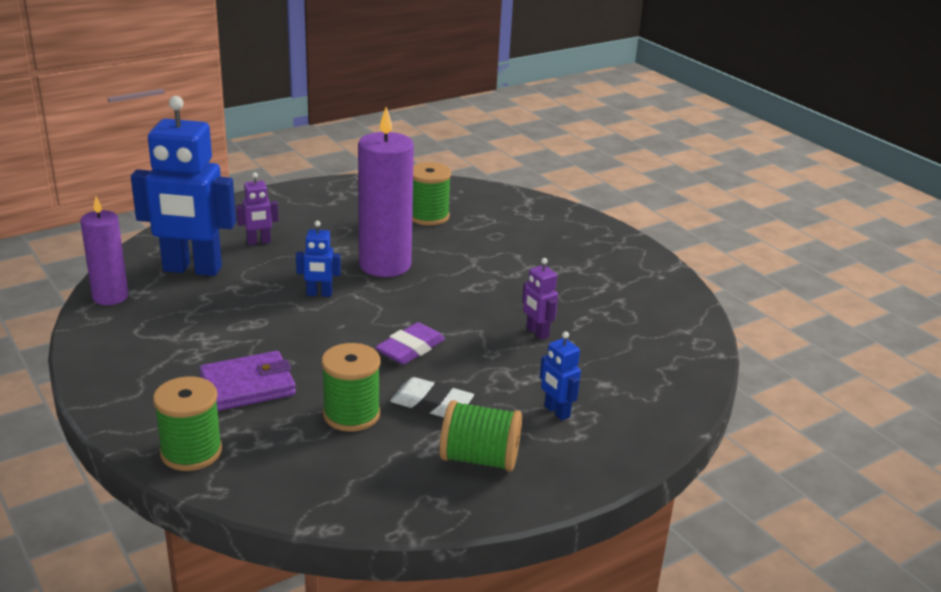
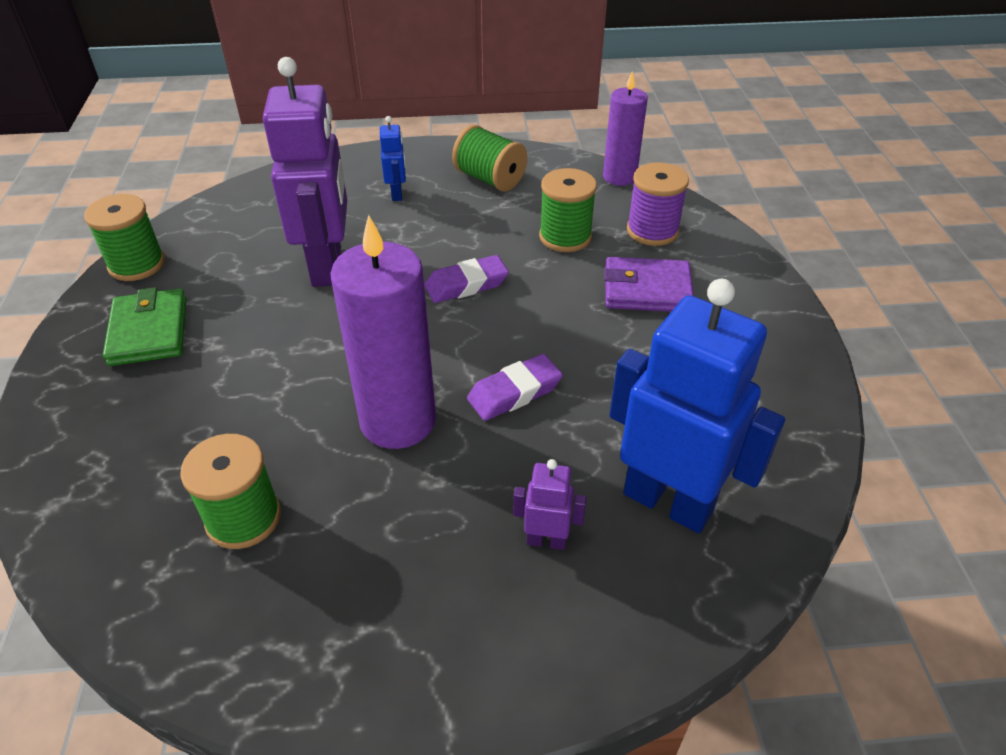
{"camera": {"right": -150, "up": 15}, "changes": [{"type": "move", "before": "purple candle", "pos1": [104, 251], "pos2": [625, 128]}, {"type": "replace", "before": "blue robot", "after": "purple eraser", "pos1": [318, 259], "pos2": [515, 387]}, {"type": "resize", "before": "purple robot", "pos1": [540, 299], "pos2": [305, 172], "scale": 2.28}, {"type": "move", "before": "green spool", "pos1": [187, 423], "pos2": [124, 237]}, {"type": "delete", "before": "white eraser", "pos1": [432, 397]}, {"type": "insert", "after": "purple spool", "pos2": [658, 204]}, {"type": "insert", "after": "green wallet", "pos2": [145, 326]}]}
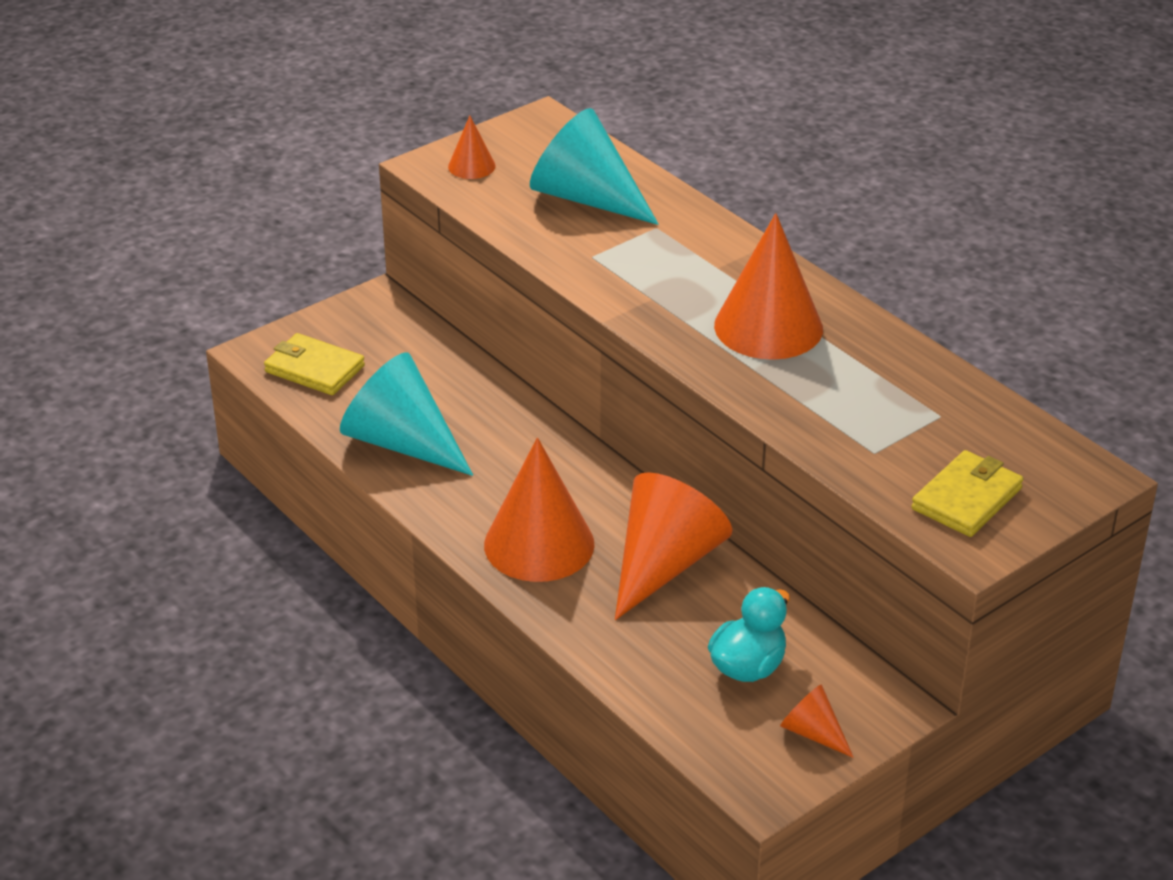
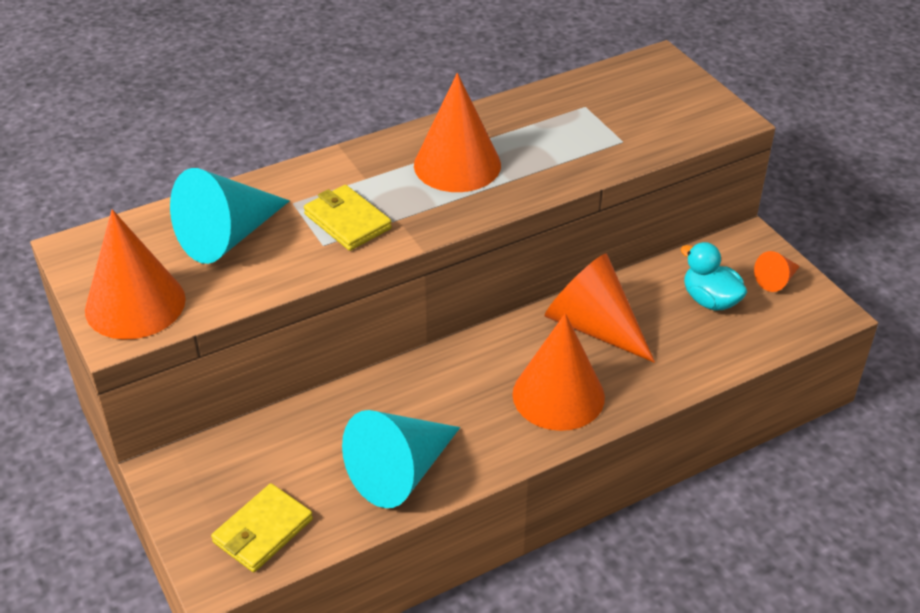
{"camera": {"right": -80, "up": 5}, "changes": [{"type": "resize", "before": "orange cone", "pos1": [472, 147], "pos2": [135, 274], "scale": 2.07}, {"type": "move", "before": "yellow wallet", "pos1": [967, 493], "pos2": [348, 218]}]}
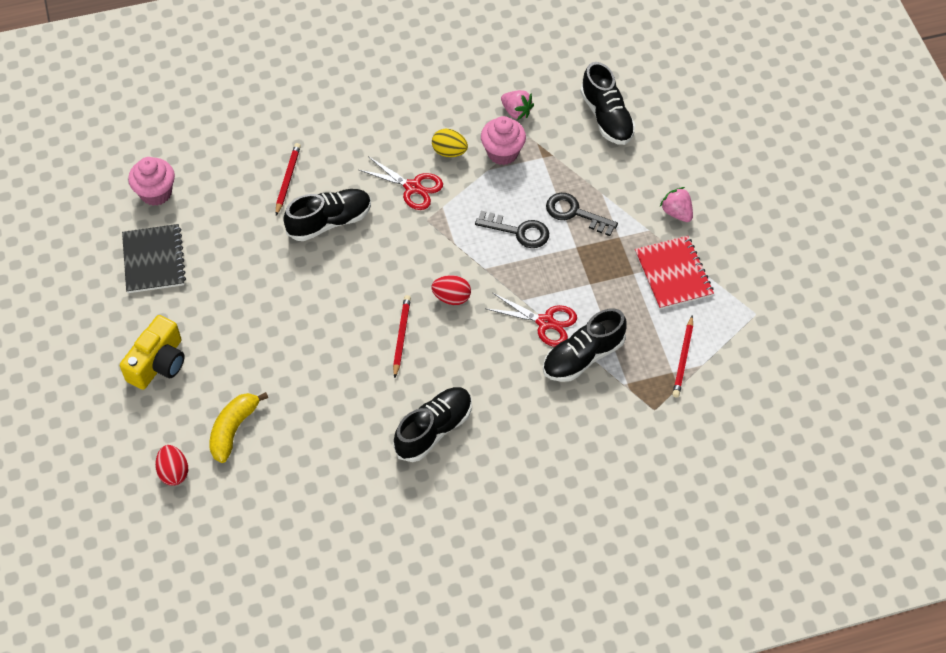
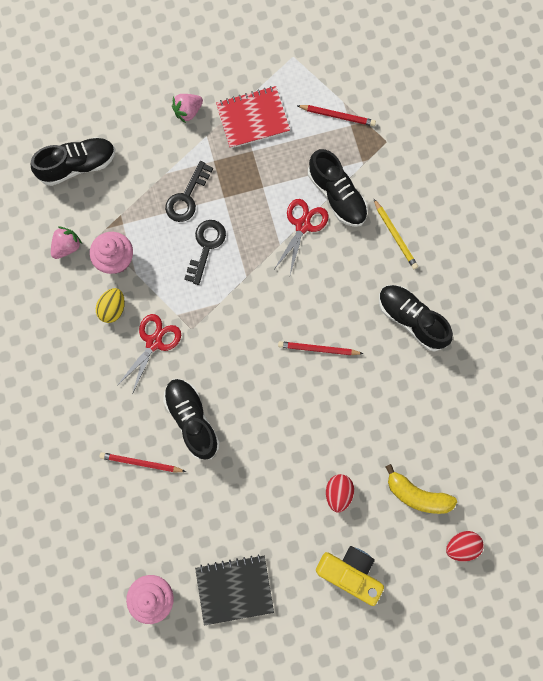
{"camera": {"right": -90, "up": 20}, "changes": [{"type": "move", "before": "red egg", "pos1": [451, 290], "pos2": [340, 493]}, {"type": "insert", "after": "yellow pencil", "pos2": [396, 234]}]}
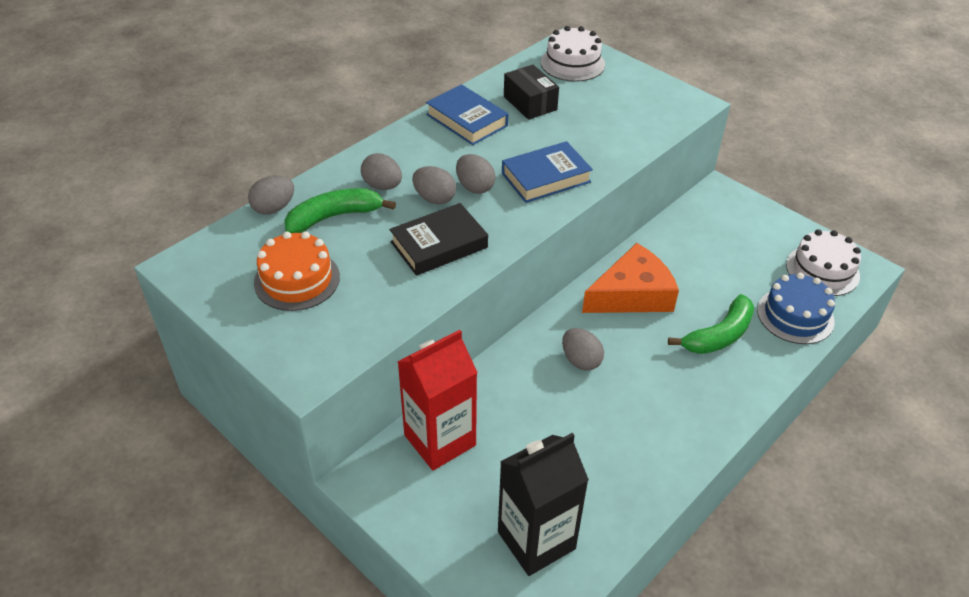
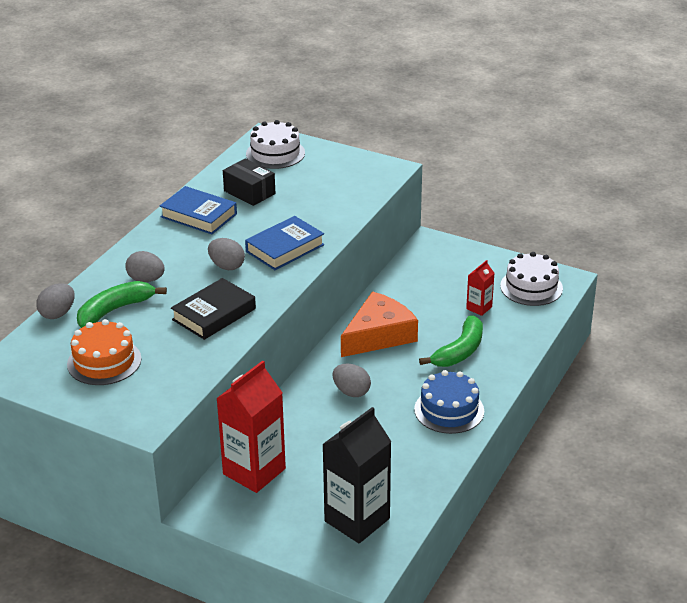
{"camera": {"right": -15, "up": -10}, "changes": [{"type": "delete", "before": "grey egg", "pos1": [434, 185]}, {"type": "move", "before": "blue cake", "pos1": [796, 308], "pos2": [449, 402]}, {"type": "insert", "after": "red carton", "pos2": [480, 288]}]}
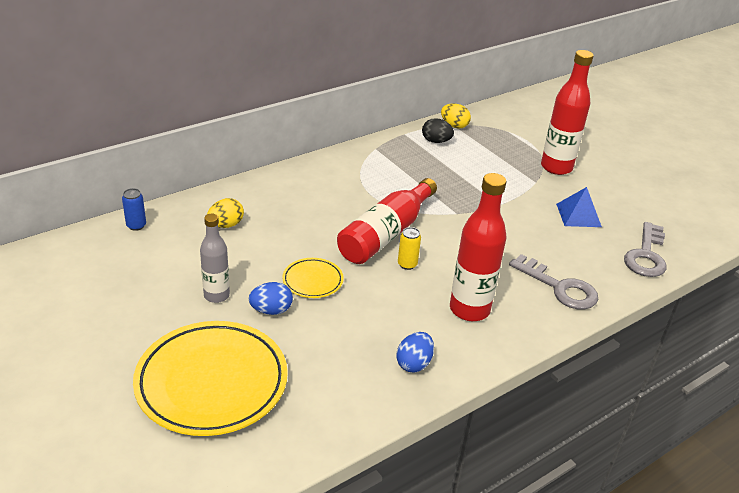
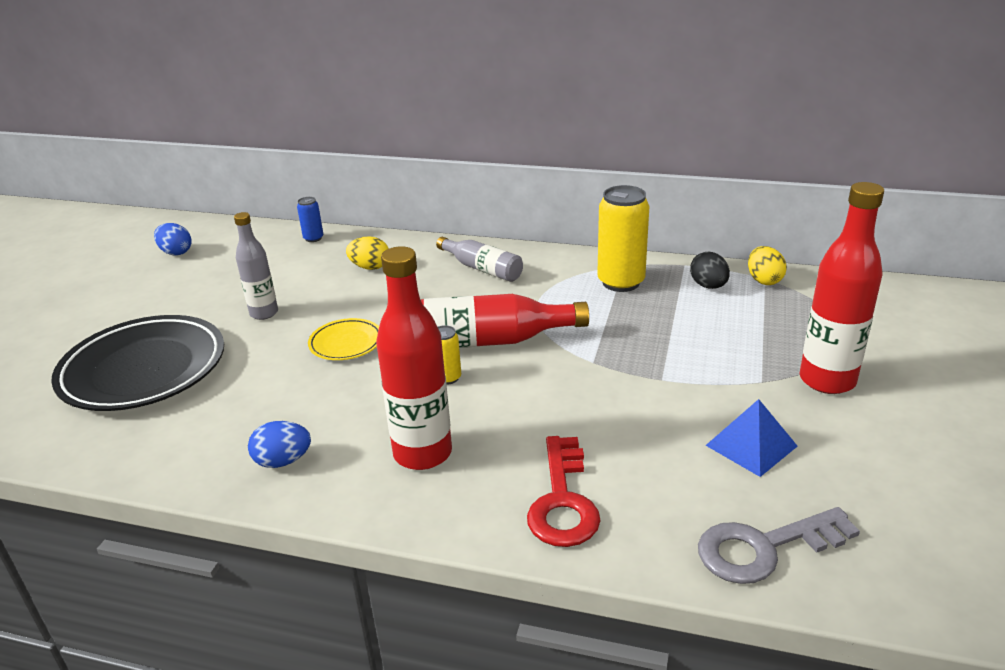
{"camera": {"right": 55, "up": -5}, "changes": [{"type": "recolor", "before": "grey key", "after": "red key", "pos1": [553, 282], "pos2": [564, 491]}, {"type": "move", "before": "blue egg", "pos1": [271, 298], "pos2": [173, 239]}, {"type": "recolor", "before": "yellow plate", "after": "black plate", "pos1": [210, 378], "pos2": [137, 363]}, {"type": "insert", "after": "yellow can", "pos2": [623, 238]}, {"type": "insert", "after": "grey bottle", "pos2": [479, 259]}]}
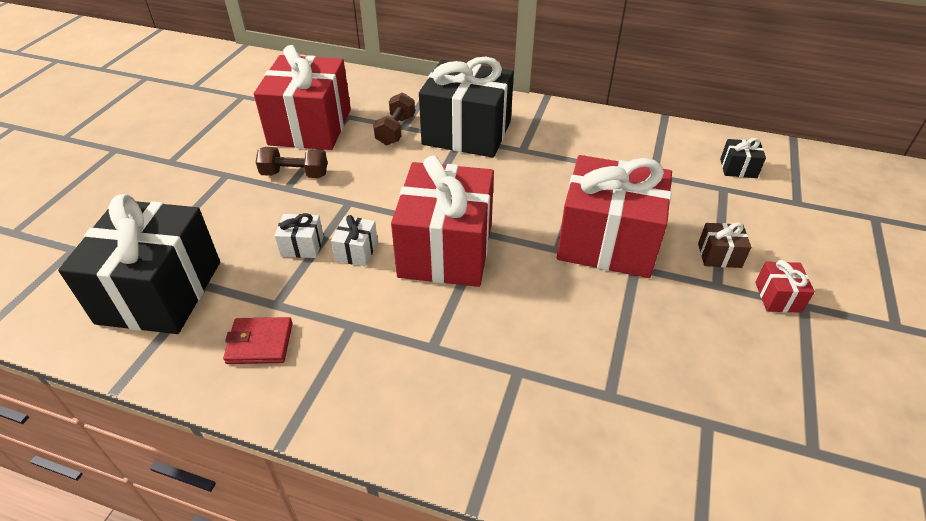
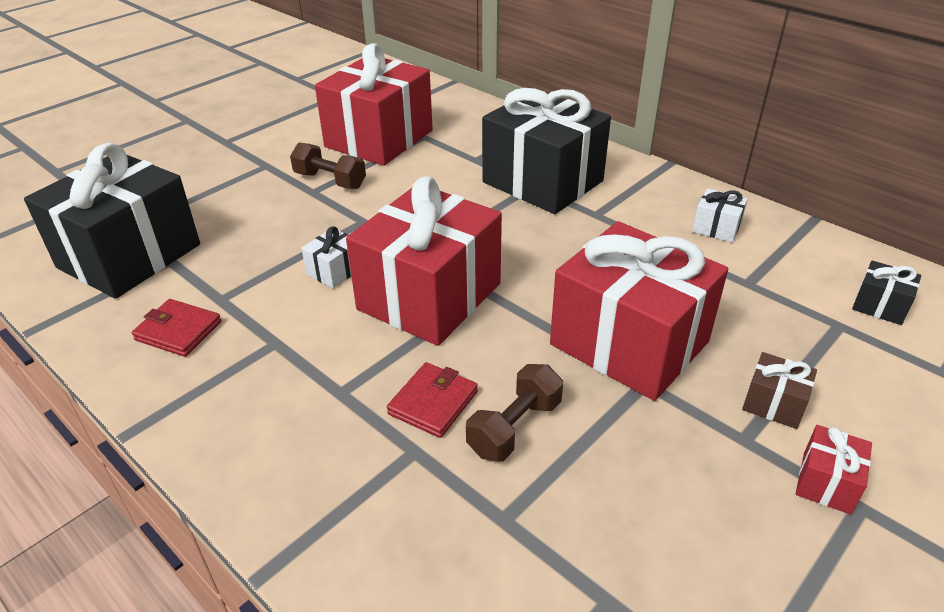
{"camera": {"right": 25, "up": -5}, "changes": [{"type": "move", "before": "brown dumbbell", "pos1": [394, 118], "pos2": [514, 413]}, {"type": "move", "before": "white gift", "pos1": [299, 235], "pos2": [720, 215]}, {"type": "insert", "after": "red wallet", "pos2": [432, 400]}]}
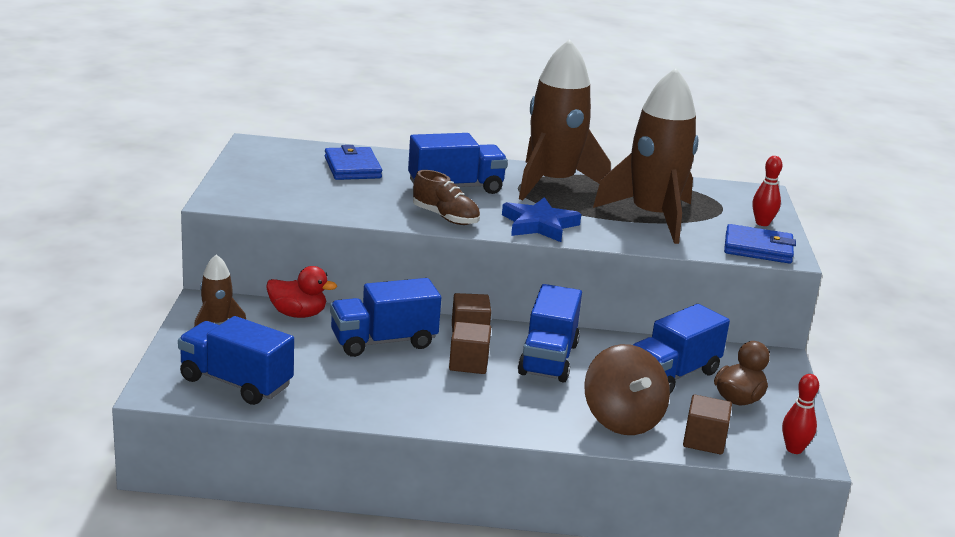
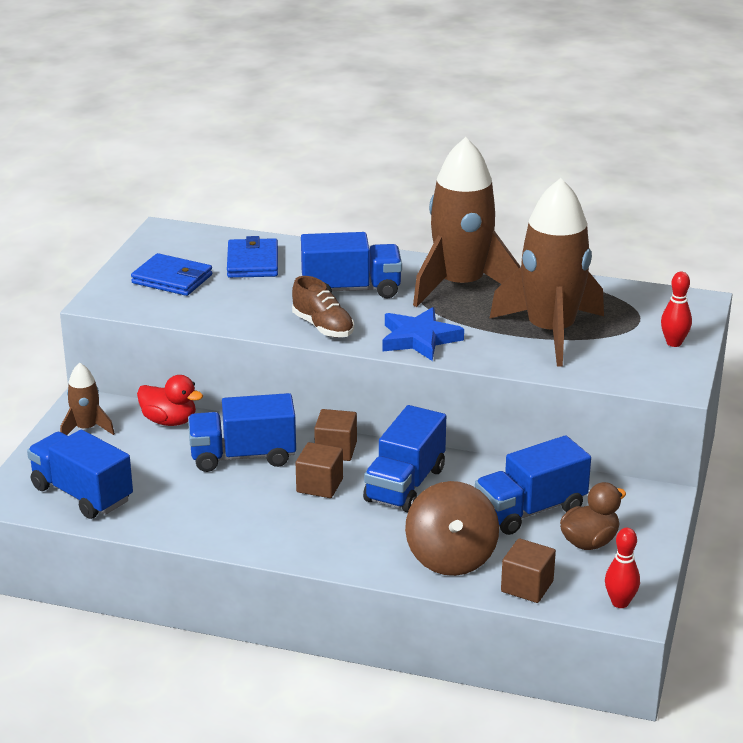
{"camera": {"right": 15, "up": 5}, "changes": [{"type": "move", "before": "blue wallet", "pos1": [760, 244], "pos2": [171, 274]}]}
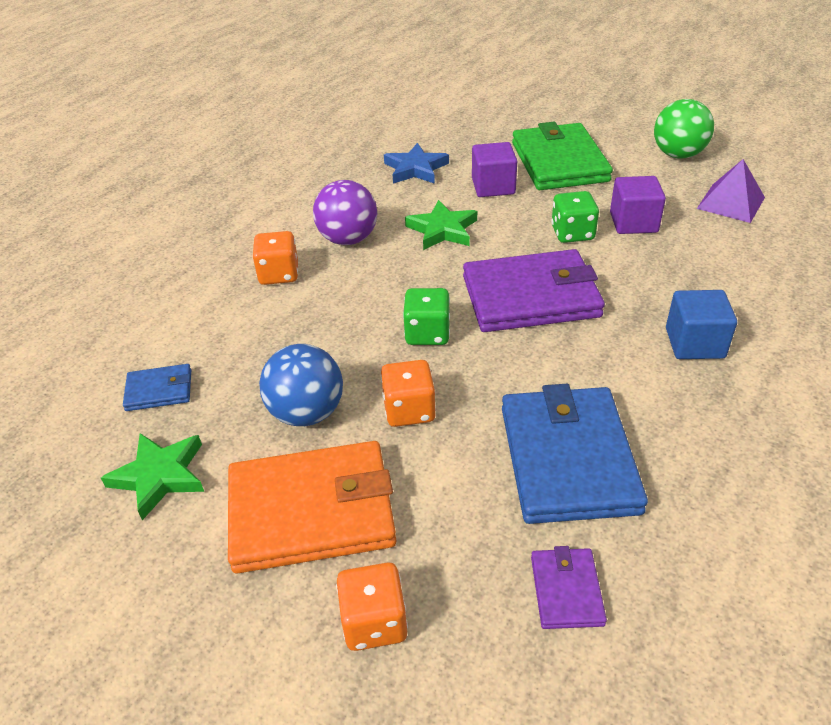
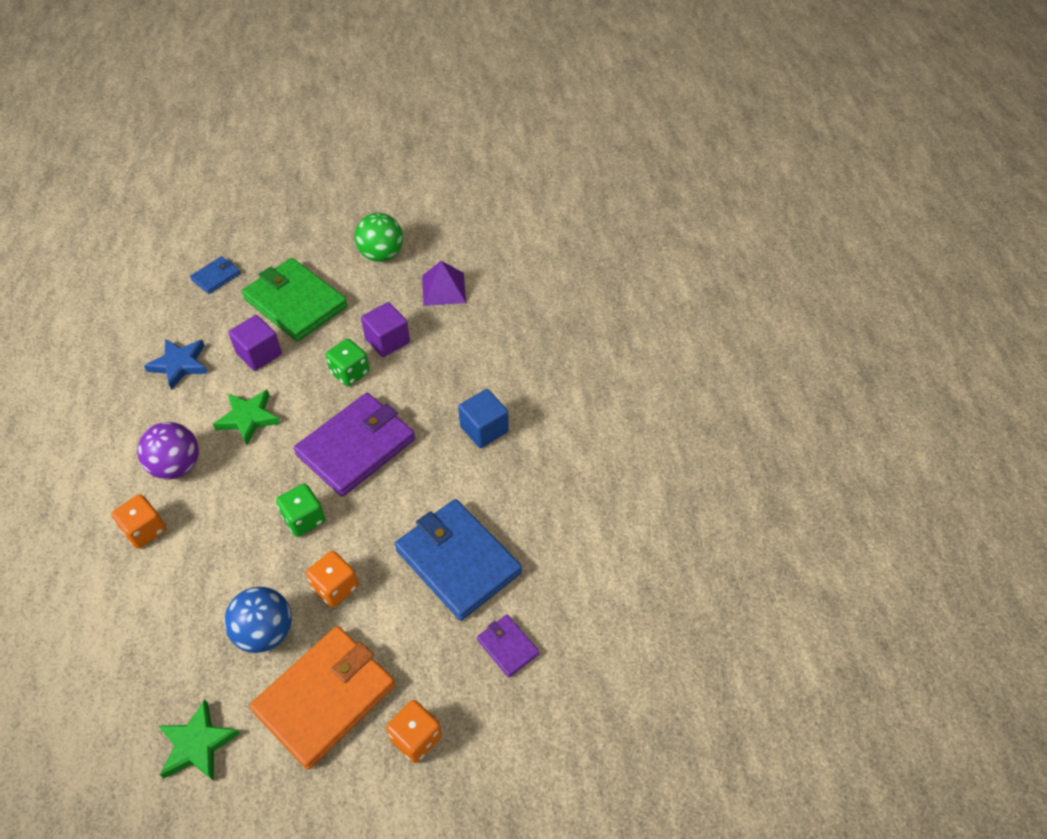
{"camera": {"right": -40, "up": 10}, "changes": [{"type": "move", "before": "blue wallet", "pos1": [157, 387], "pos2": [215, 275]}]}
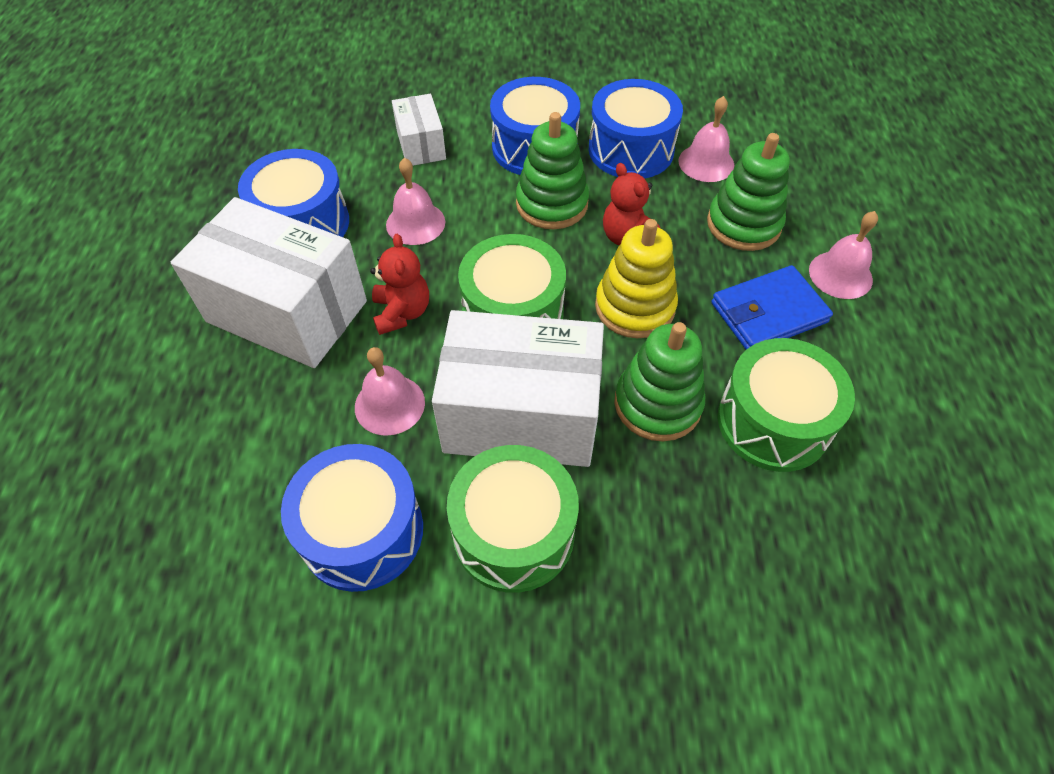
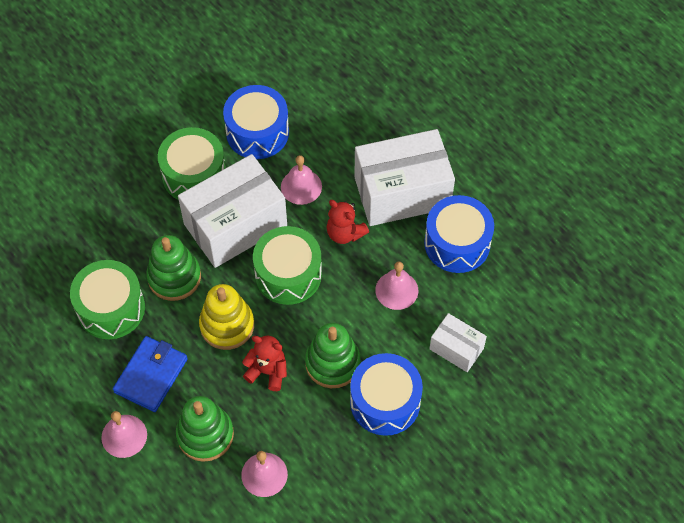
{"camera": {"right": 140, "up": 5}, "changes": [{"type": "delete", "before": "blue drum", "pos1": [636, 128]}]}
